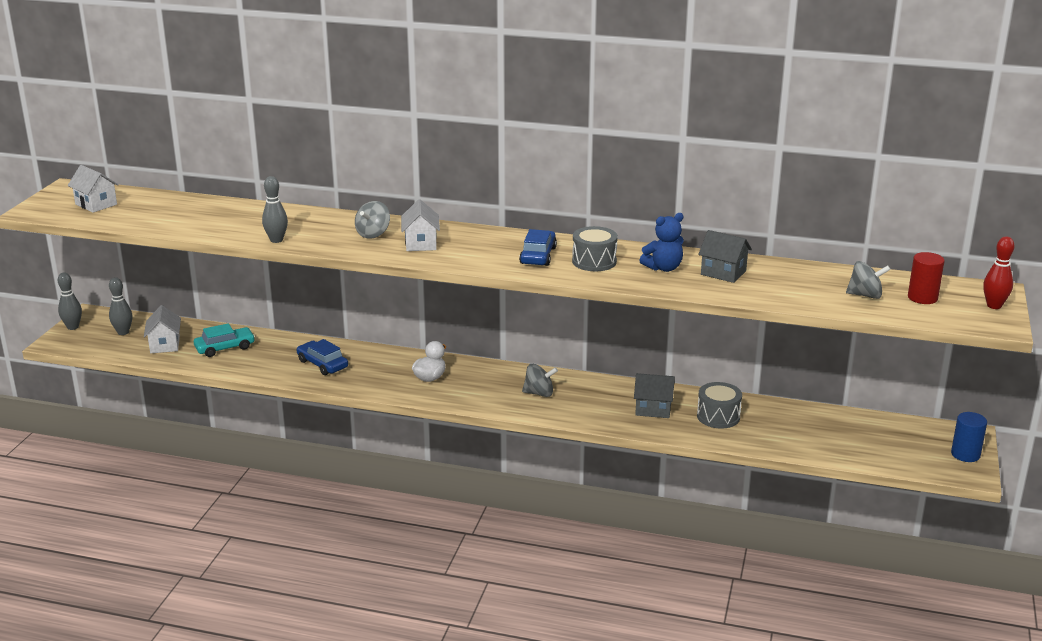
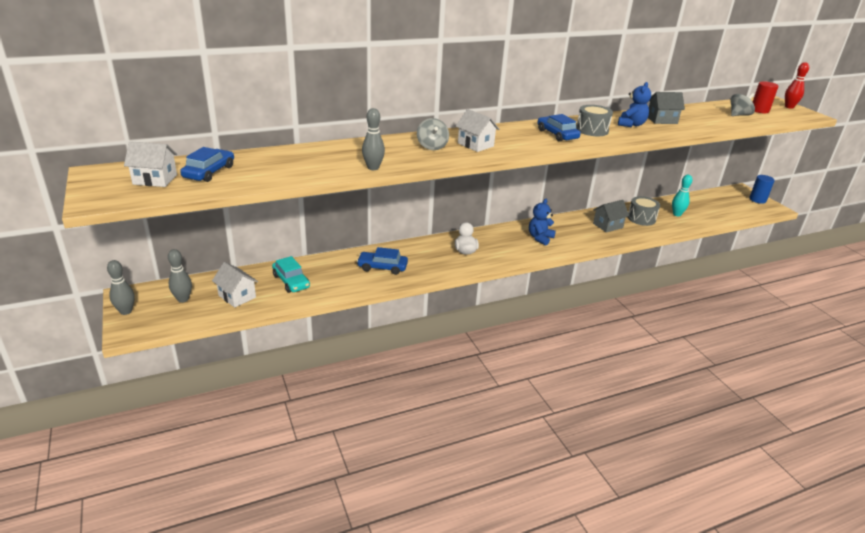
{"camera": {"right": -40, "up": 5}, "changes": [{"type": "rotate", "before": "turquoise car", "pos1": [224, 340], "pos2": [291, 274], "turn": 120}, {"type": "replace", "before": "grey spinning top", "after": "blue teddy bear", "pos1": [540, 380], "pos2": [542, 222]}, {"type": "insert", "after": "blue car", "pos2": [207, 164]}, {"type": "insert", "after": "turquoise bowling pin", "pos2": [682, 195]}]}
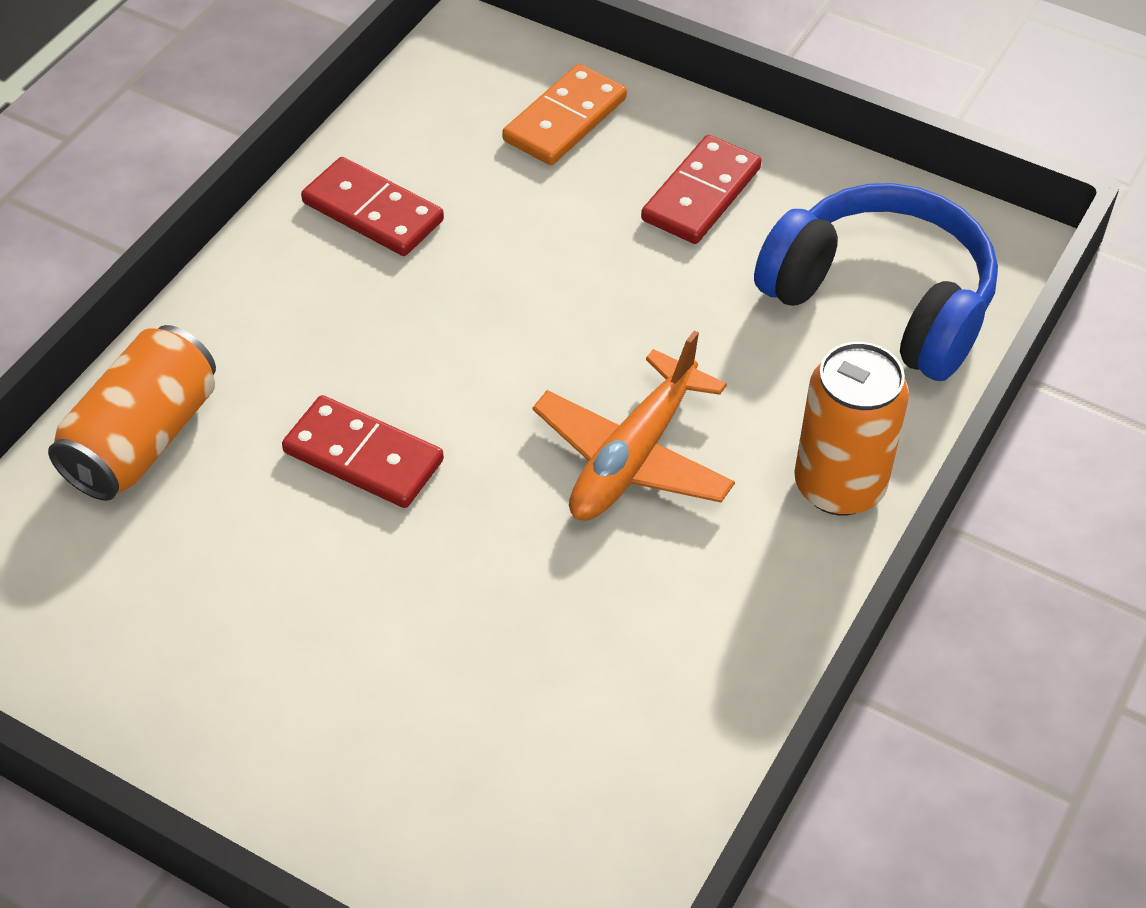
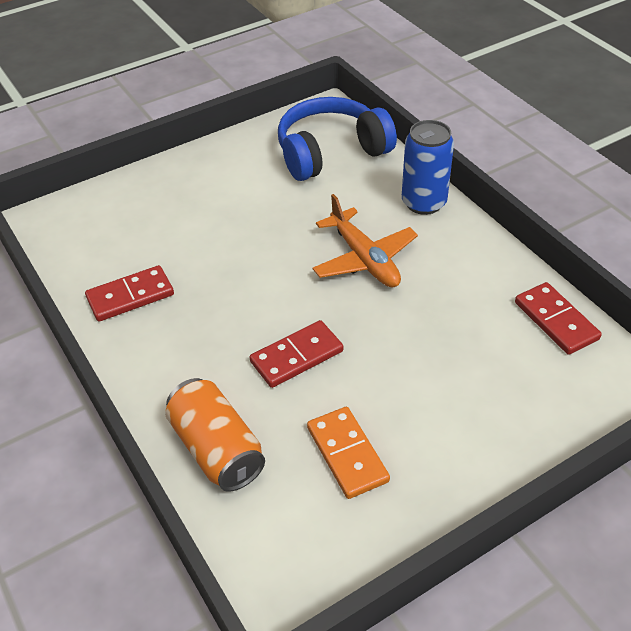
{"camera": {"right": -60, "up": -5}, "changes": [{"type": "move", "before": "orange domino", "pos1": [564, 114], "pos2": [348, 453]}, {"type": "move", "before": "red domino", "pos1": [701, 189], "pos2": [558, 318]}, {"type": "recolor", "before": "orange can", "after": "blue can", "pos1": [851, 429], "pos2": [428, 167]}]}
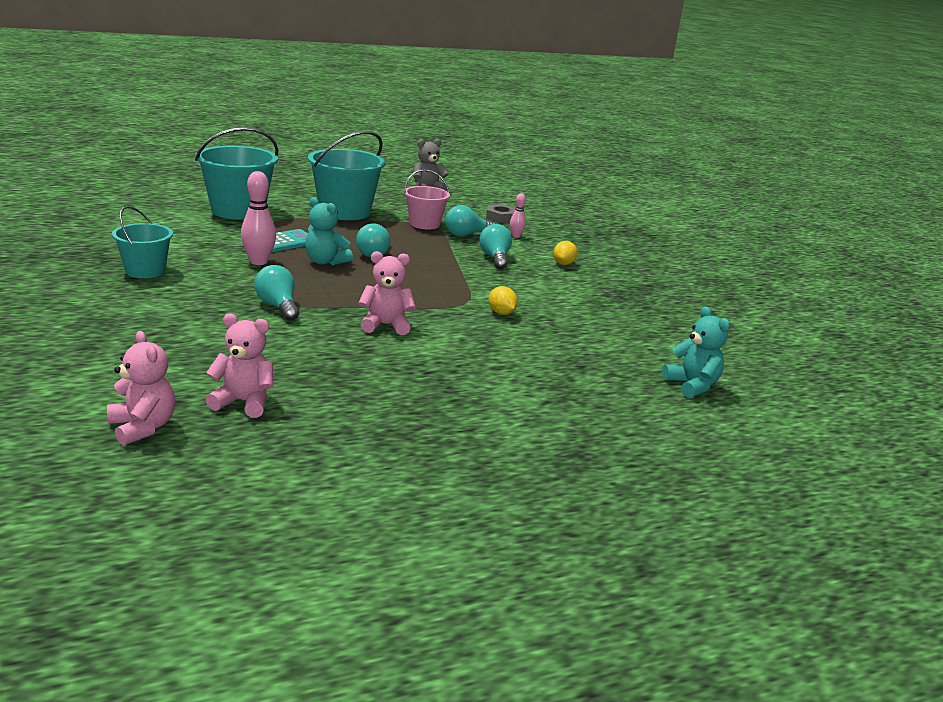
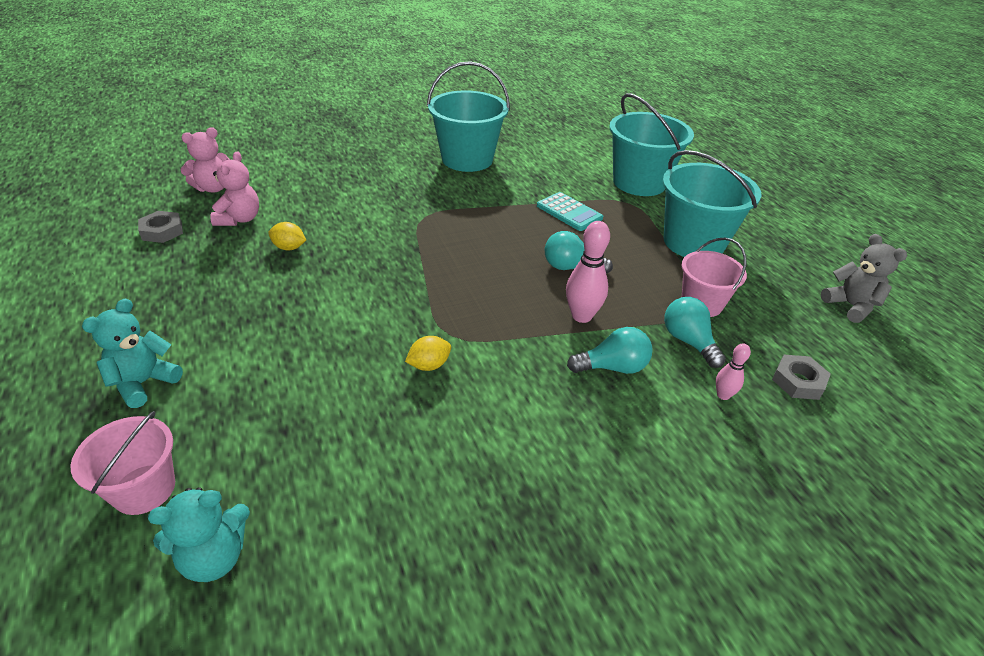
{"camera": {"right": 90, "up": 15}, "changes": [{"type": "move", "before": "pink bowling pin", "pos1": [258, 218], "pos2": [588, 272]}, {"type": "move", "before": "turquoise teddy bear", "pos1": [329, 231], "pos2": [132, 353]}, {"type": "resize", "before": "turquoise bucket", "pos1": [142, 242], "pos2": [468, 116], "scale": 1.67}, {"type": "move", "before": "yellow lemon", "pos1": [565, 253], "pos2": [287, 236]}, {"type": "delete", "before": "pink teddy bear", "pos1": [387, 293]}, {"type": "delete", "before": "turquoise light bulb", "pos1": [276, 293]}, {"type": "insert", "after": "grey nut", "pos2": [160, 227]}, {"type": "insert", "after": "pink bucket", "pos2": [123, 463]}]}
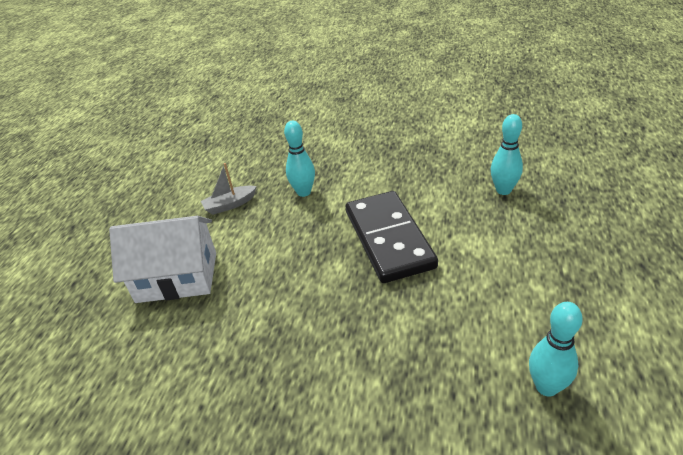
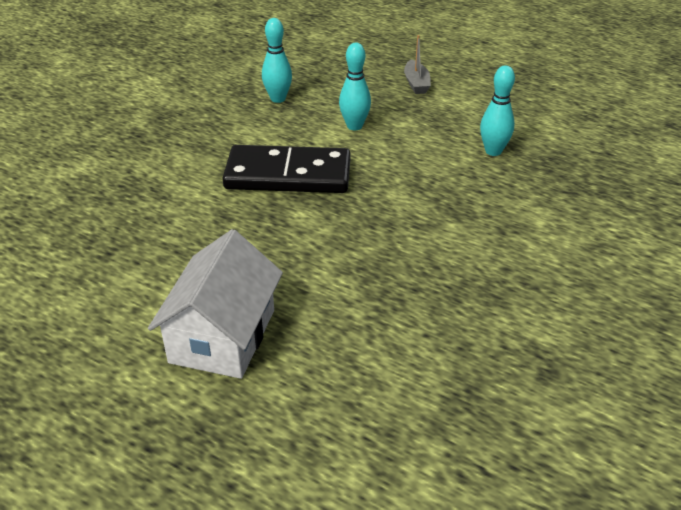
{"camera": {"right": -75, "up": 0}, "changes": [{"type": "move", "before": "turquoise bowling pin", "pos1": [299, 159], "pos2": [355, 86]}, {"type": "move", "before": "grey boat", "pos1": [229, 189], "pos2": [417, 64]}]}
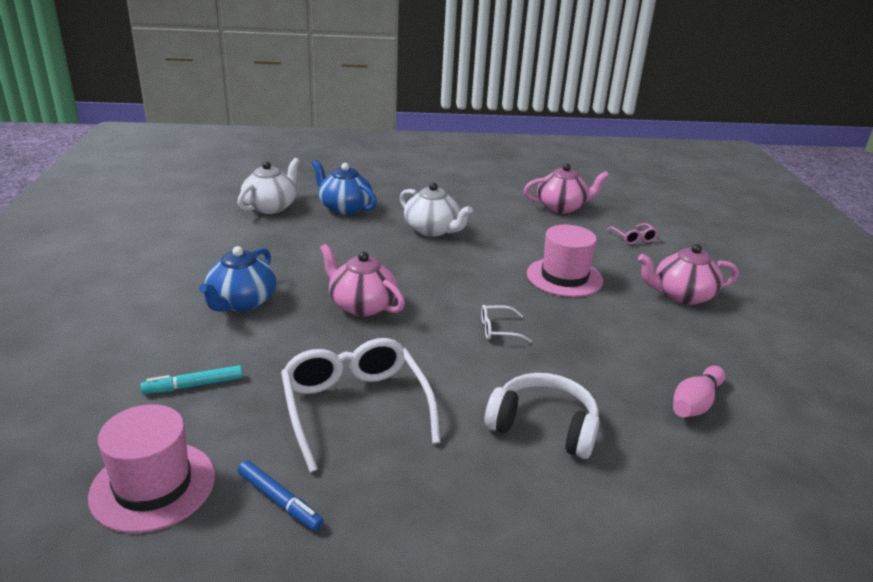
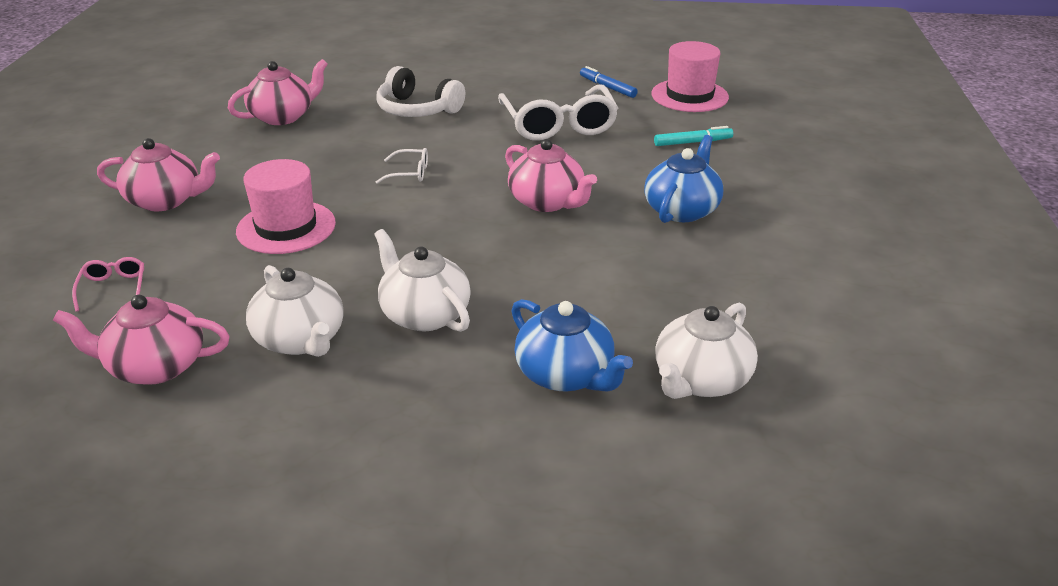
{"camera": {"right": -170, "up": 5}, "changes": [{"type": "replace", "before": "pink bowling pin", "after": "pink teapot", "pos1": [699, 391], "pos2": [278, 92]}, {"type": "insert", "after": "white teapot", "pos2": [295, 311]}]}
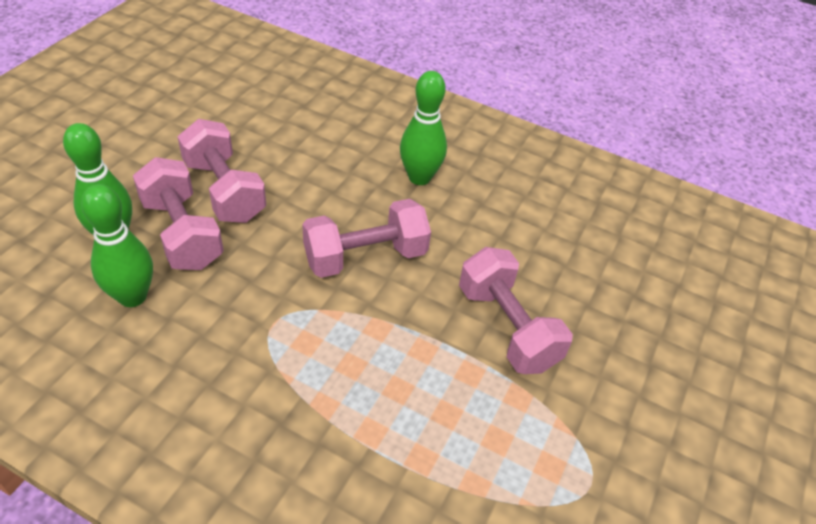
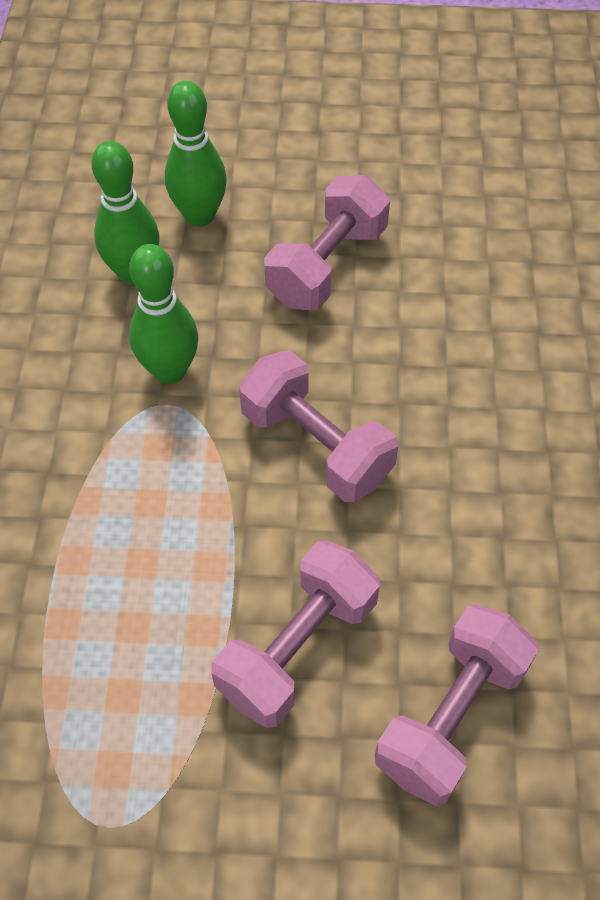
{"camera": {"right": 70, "up": 10}, "changes": [{"type": "move", "before": "green bowling pin", "pos1": [423, 128], "pos2": [163, 314]}, {"type": "move", "before": "pink dumbbell", "pos1": [178, 213], "pos2": [457, 705]}]}
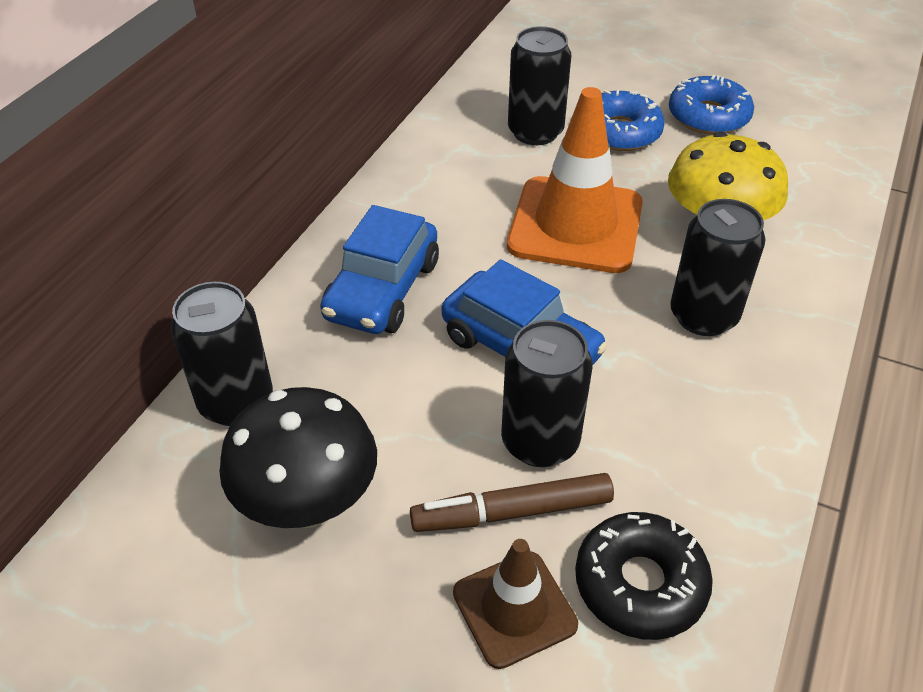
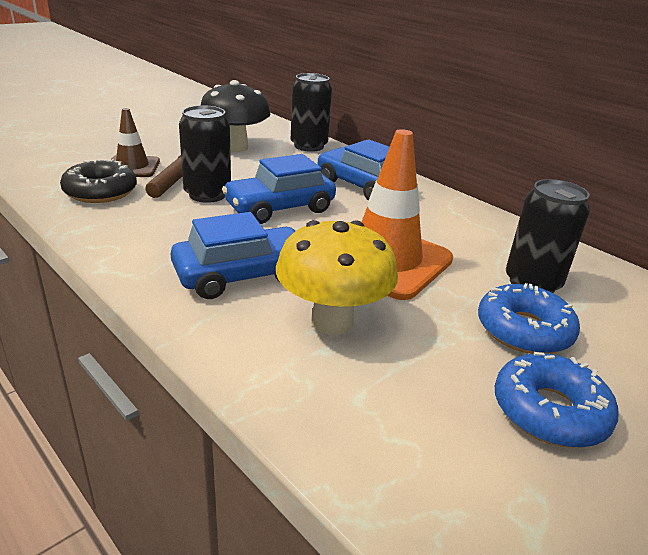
{"camera": {"right": 110, "up": -15}, "changes": [{"type": "replace", "before": "black can", "after": "blue car", "pos1": [718, 267], "pos2": [233, 255]}]}
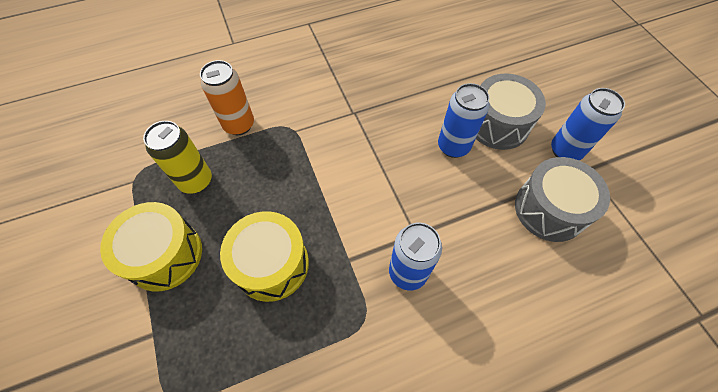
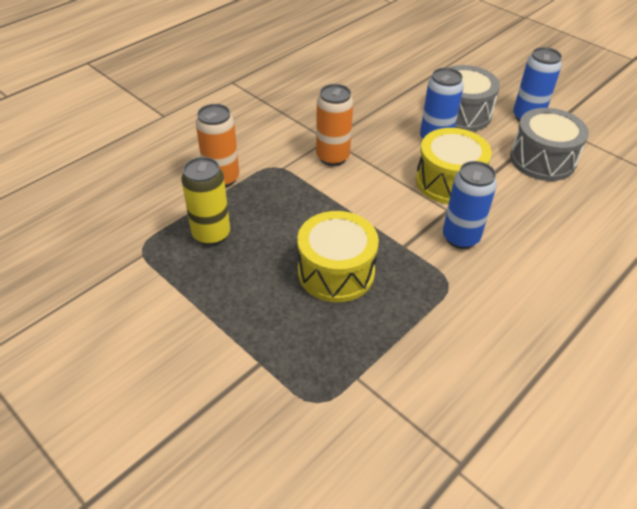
{"camera": {"right": -25, "up": -15}, "changes": [{"type": "move", "before": "yellow drum", "pos1": [151, 247], "pos2": [454, 166]}, {"type": "insert", "after": "orange can", "pos2": [334, 125]}]}
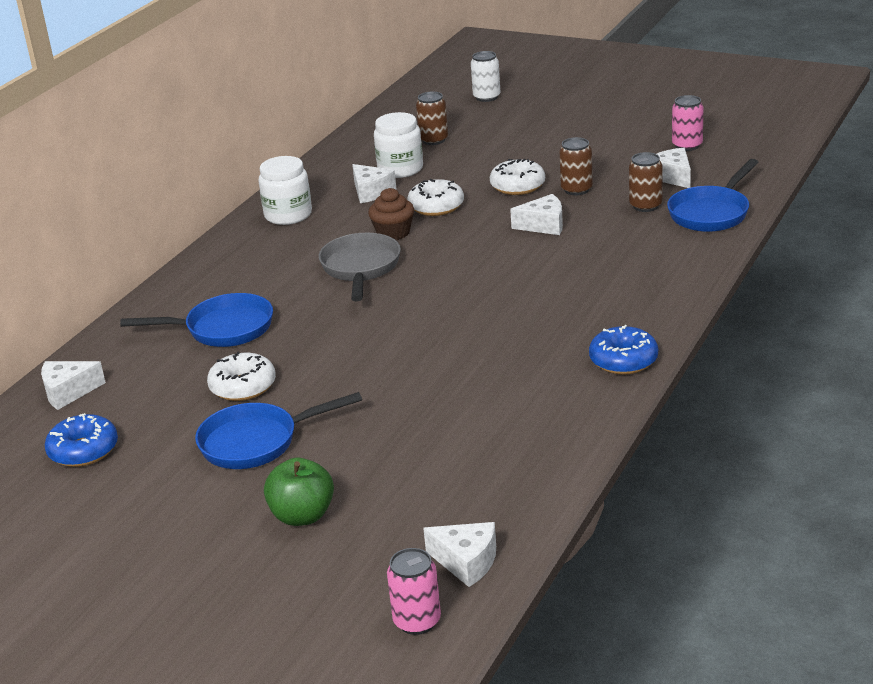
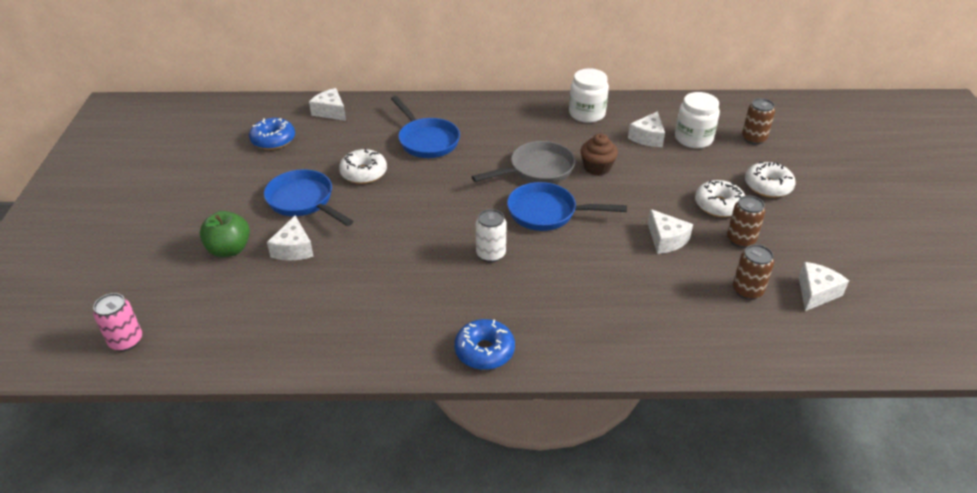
{"camera": {"right": 60, "up": 10}, "changes": [{"type": "move", "before": "white can", "pos1": [485, 76], "pos2": [491, 235]}, {"type": "delete", "before": "pink can", "pos1": [688, 123]}, {"type": "move", "before": "blue pan", "pos1": [712, 195], "pos2": [567, 206]}, {"type": "move", "before": "white donut", "pos1": [435, 197], "pos2": [770, 180]}, {"type": "move", "before": "white cheese", "pos1": [459, 554], "pos2": [290, 238]}]}
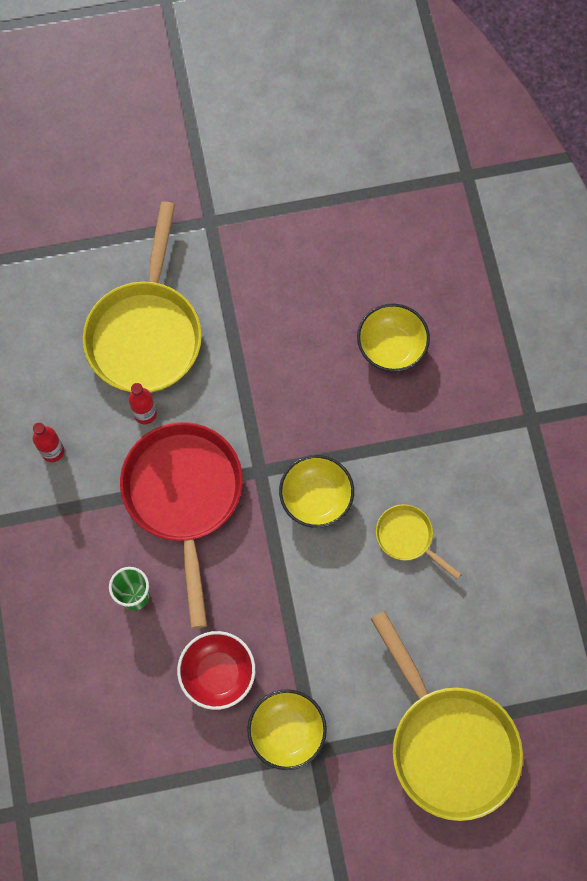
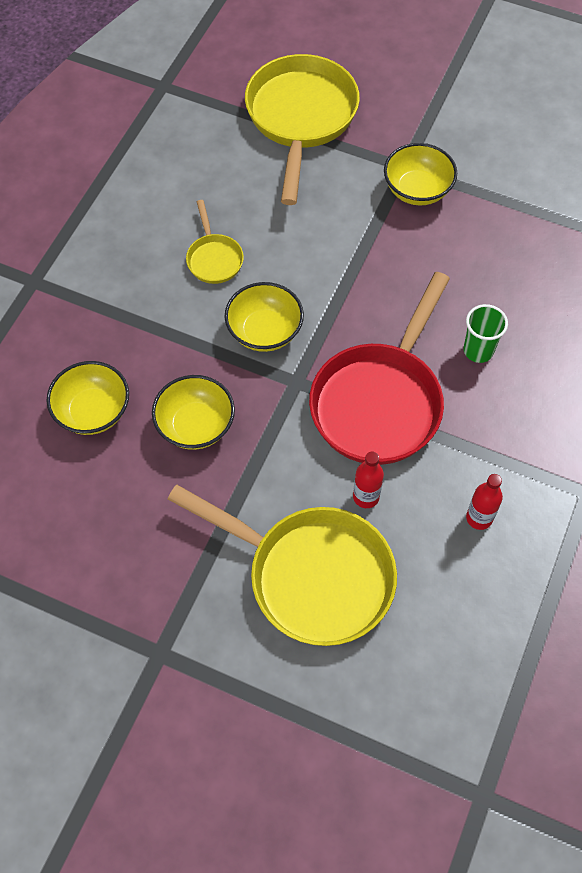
{"camera": {"right": -145, "up": -10}, "changes": [{"type": "rotate", "before": "yellow pan", "pos1": [142, 297], "pos2": [282, 565], "turn": 75}, {"type": "delete", "before": "red bowl", "pos1": [216, 670]}, {"type": "insert", "after": "yellow bowl", "pos2": [193, 412]}]}
